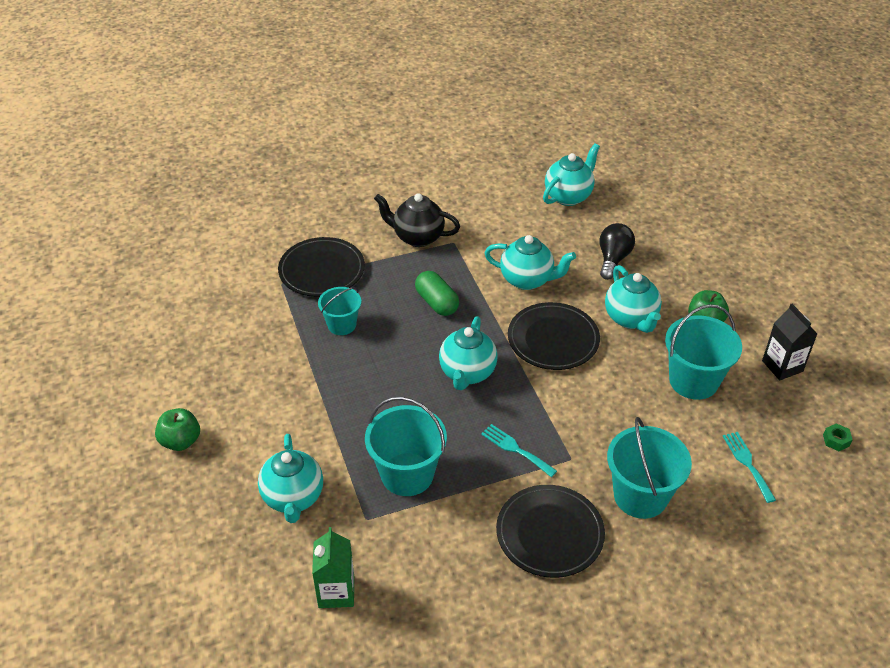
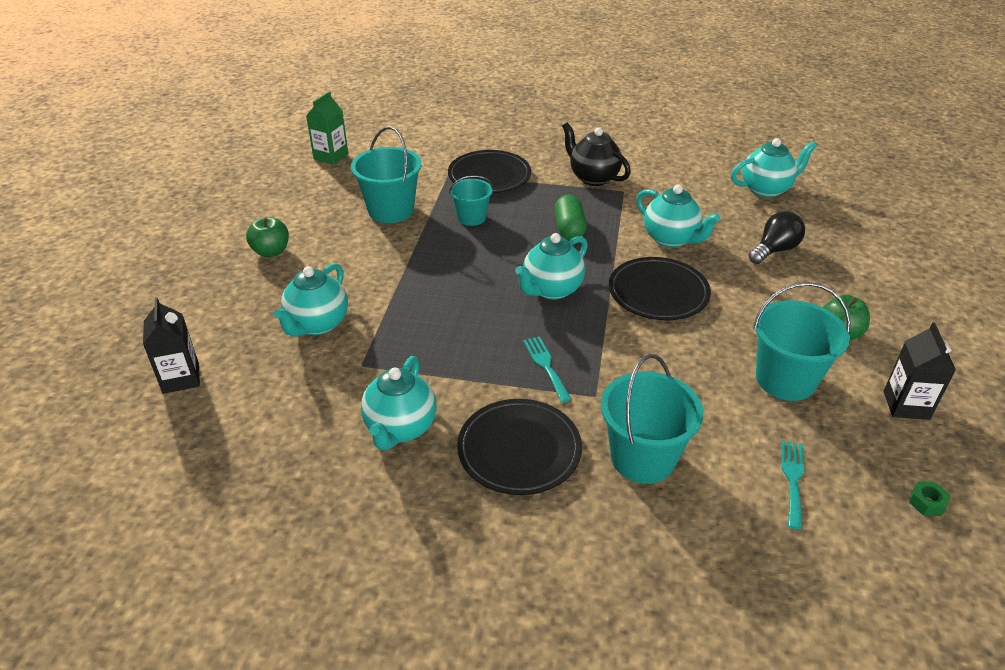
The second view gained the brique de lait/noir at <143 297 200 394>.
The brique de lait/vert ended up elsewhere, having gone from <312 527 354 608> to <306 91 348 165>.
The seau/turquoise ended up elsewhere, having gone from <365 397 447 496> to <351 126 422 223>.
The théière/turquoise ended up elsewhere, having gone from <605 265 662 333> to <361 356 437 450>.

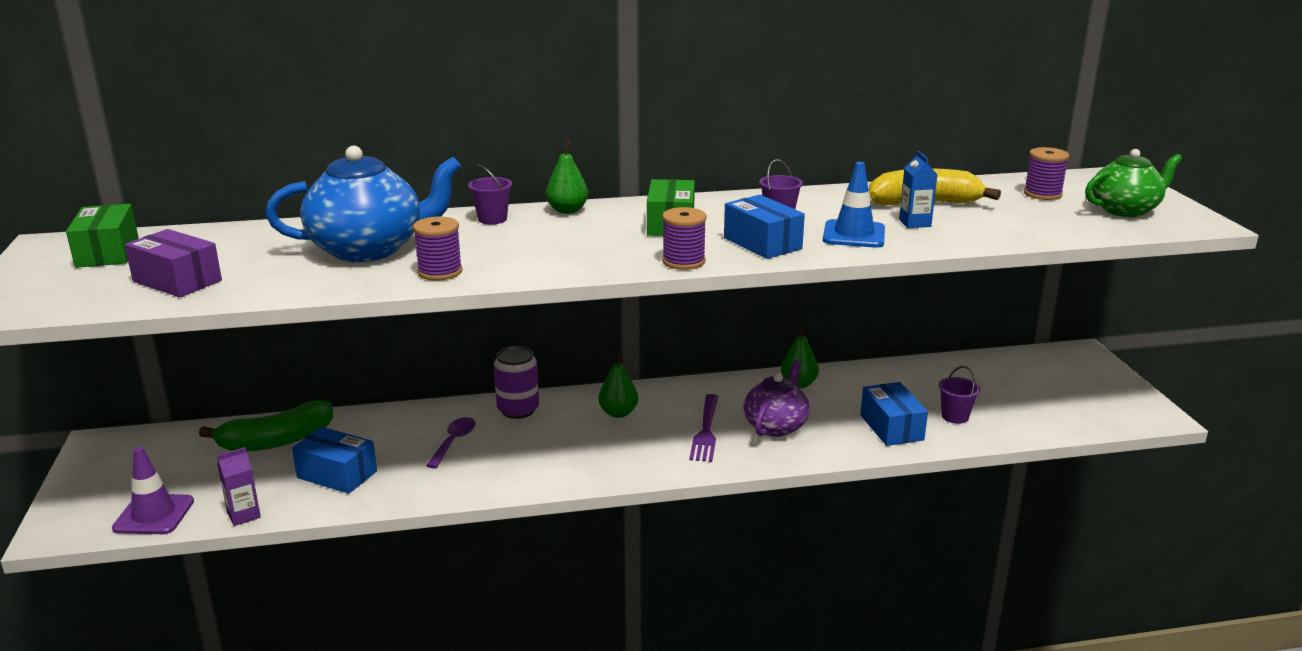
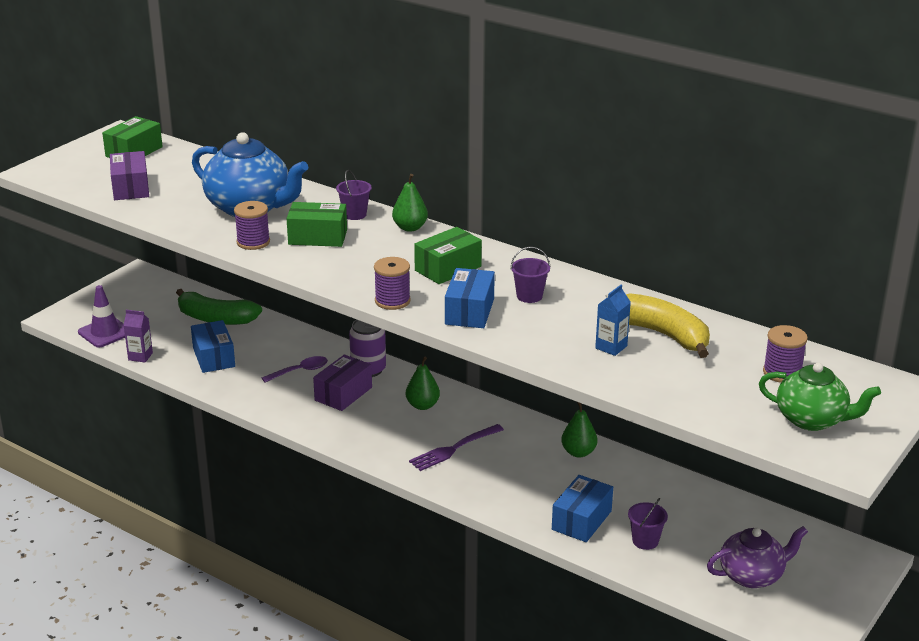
The second view lost the cône de chantier/bleu at <823 162 885 248>.
The second view gained the boîte/vert at <286 202 347 247>.
The second view gained the boîte/violet at <313 355 372 411>.
The théière/violet ended up elsewhere, having gone from <743 360 810 437> to <707 526 808 588>.

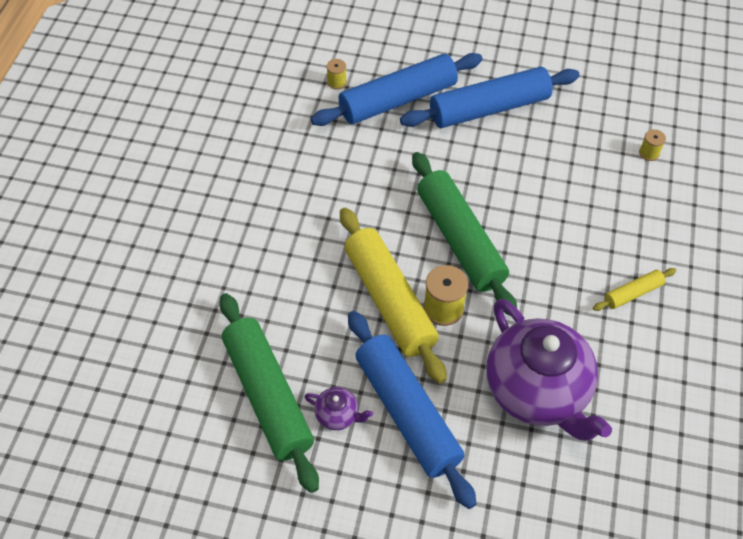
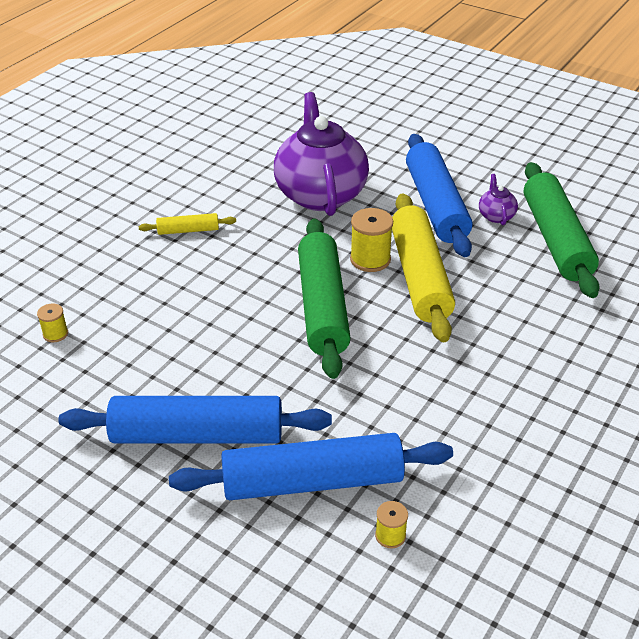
The théière/violet at <305 387 373 430> ended up facing another way, 45 degrees clockwise from before.

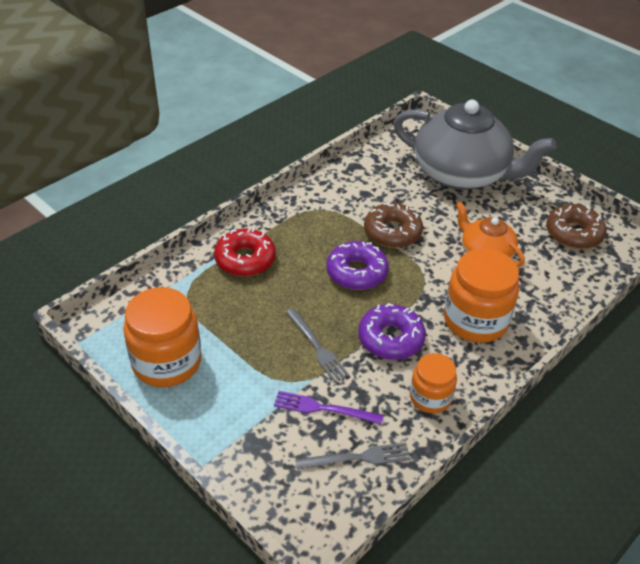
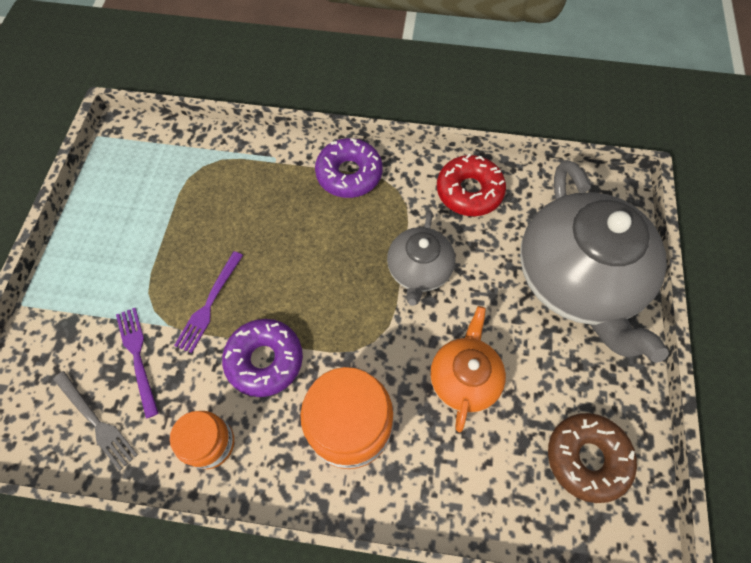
The second view lost the bocal/orange at <123 287 202 387>.
The beignet/rouge ended up elsewhere, having gone from <214 228 276 276> to <437 154 506 216>.
The beignet/violet ended up elsewhere, having gone from <327 241 389 290> to <315 138 383 198>.
Where the beignet/marron stood at <364 203 423 248>, the théière/gris came to stand at <387 211 455 306>.
What was the fourchette/gris at <286 308 349 383> turned into the fourchette/violet at <174 251 243 353>.

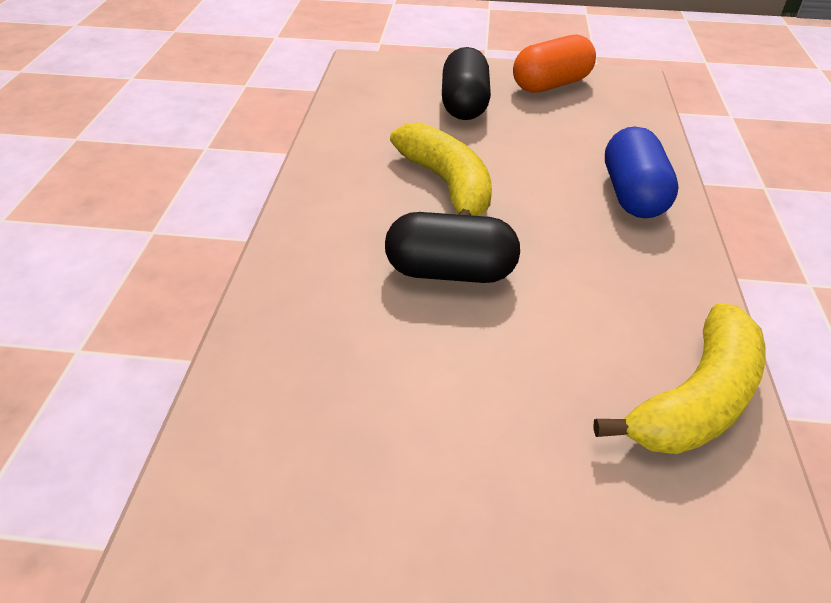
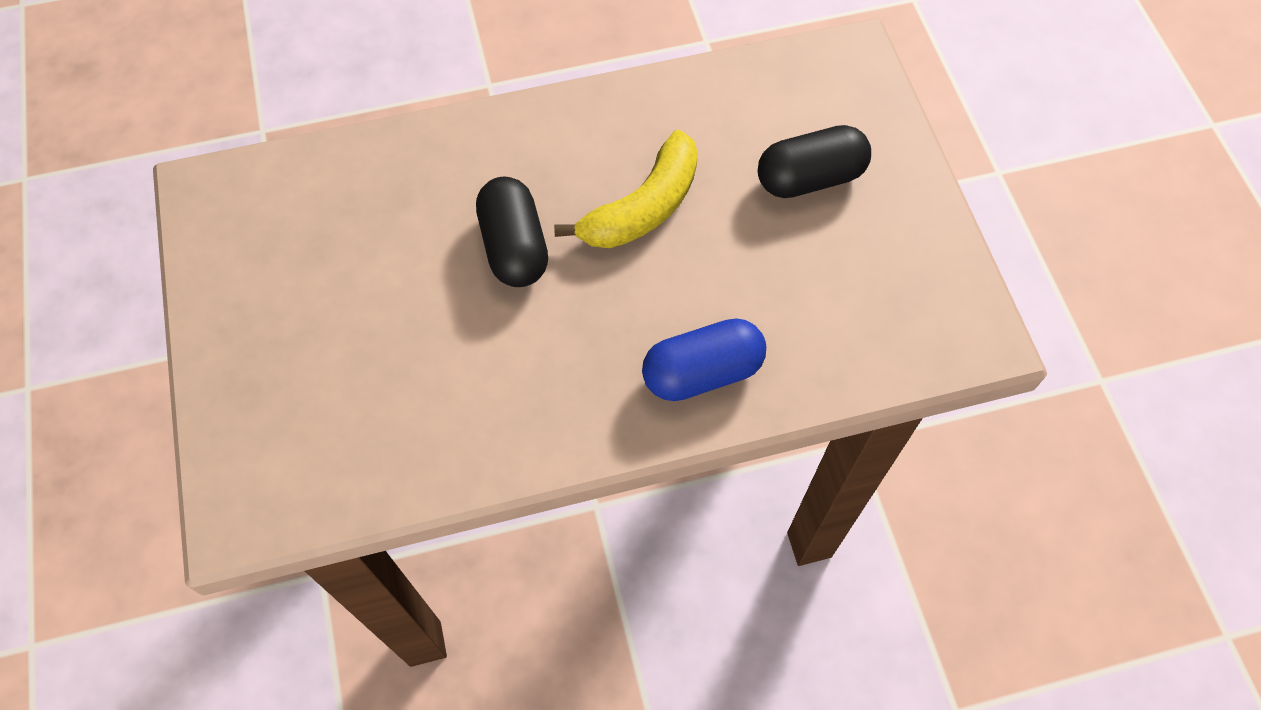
The second view lost the gélule/orange at <513 35 596 93>.
The second view lost the banane/jaune at <593 303 765 454>.

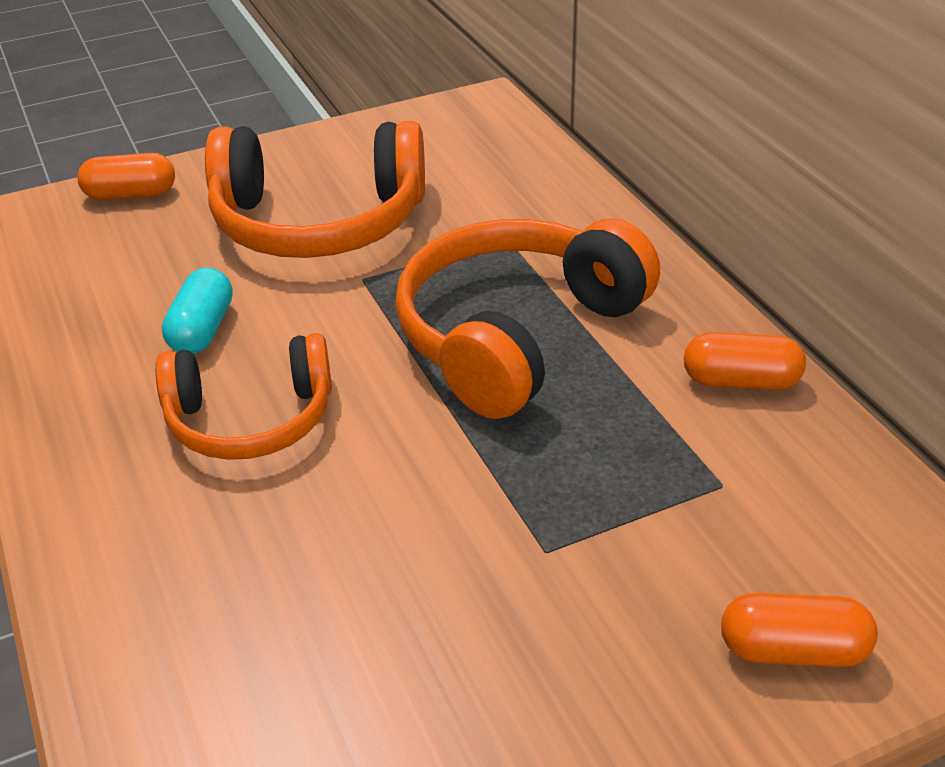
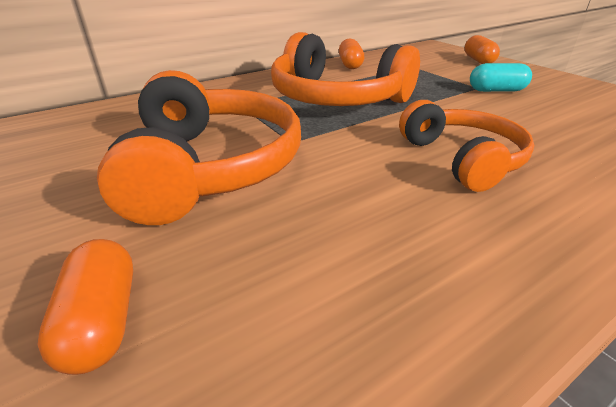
The gélule/turquoise ended up elsewhere, having gone from <162 267 233 354> to <470 63 532 92>.

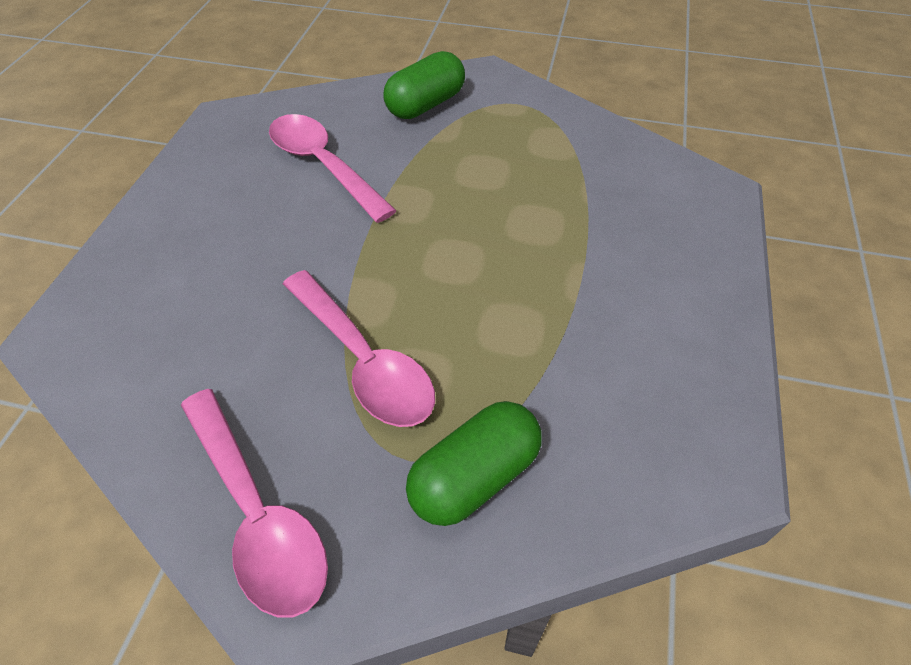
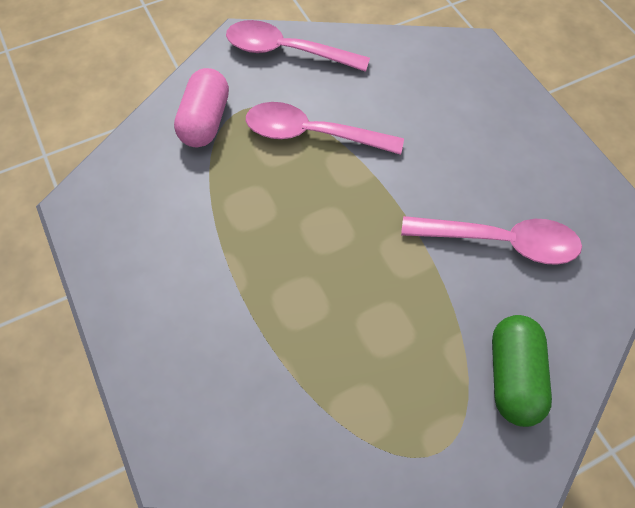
What was the gélule/vert at <406 401 541 526> turned into the gélule/rose at <174 68 229 147>.

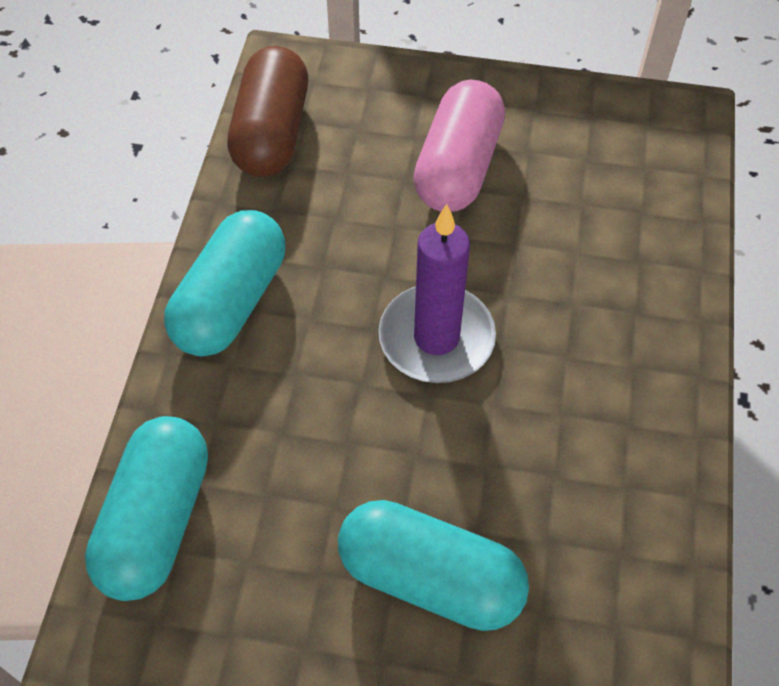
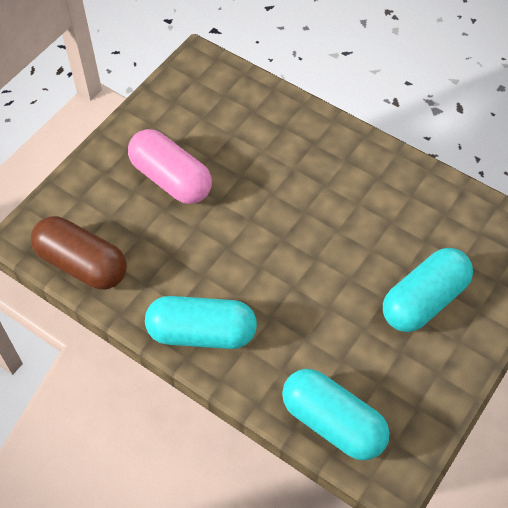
The second view lost the bougie/violet at <379 204 496 383>.
The gélule/turquoise at <164 210 285 357> ended up facing another way, 45 degrees counterclockwise from before.

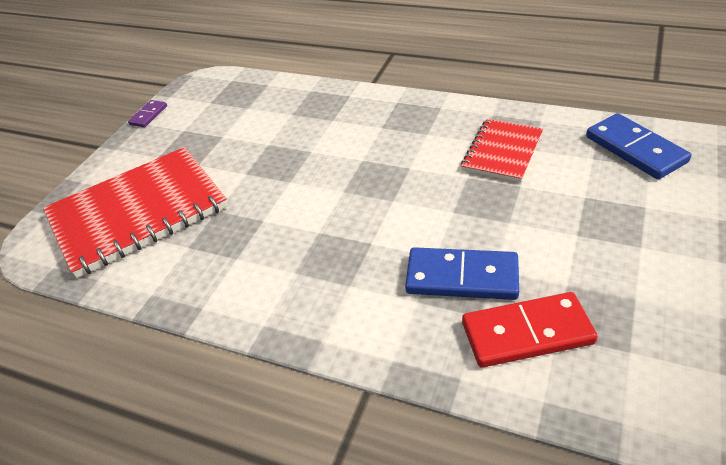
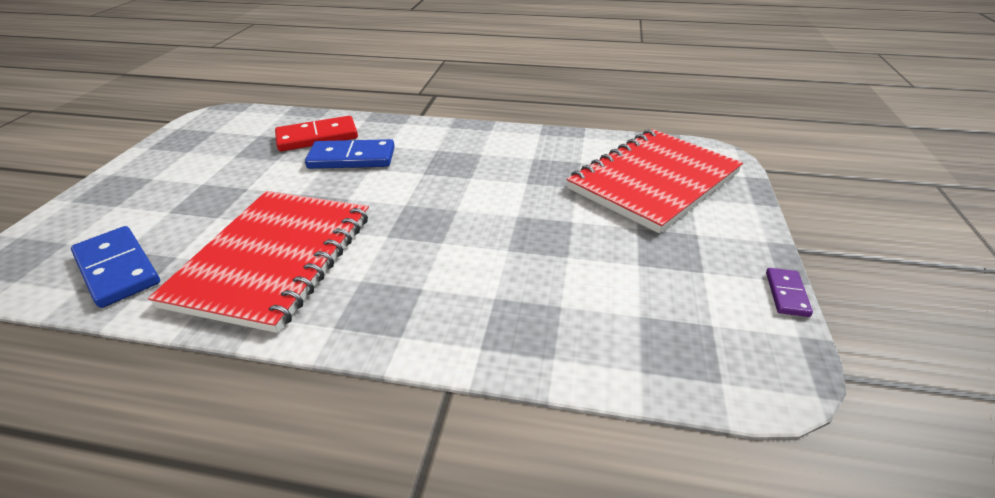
The size of the carnet/rouge at <461 119 543 182> changed by a factor of 1.81.

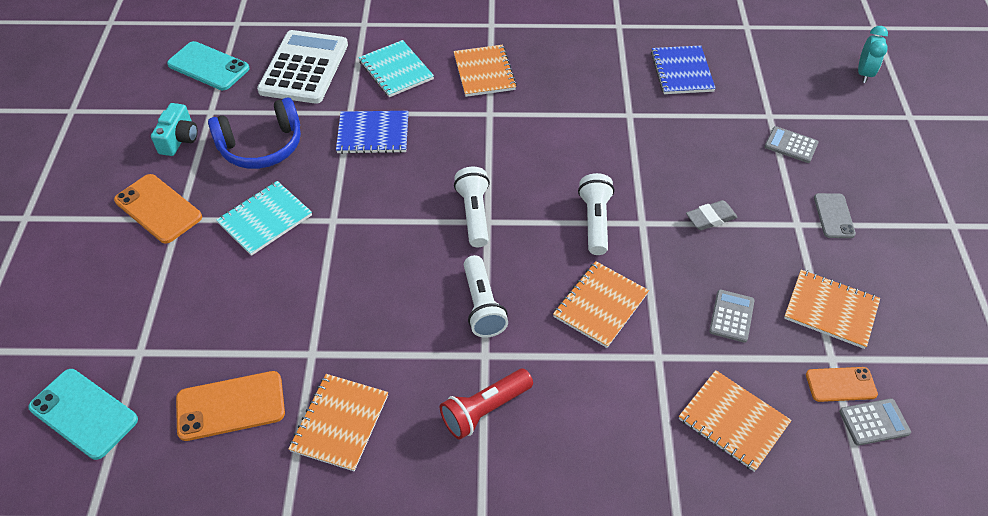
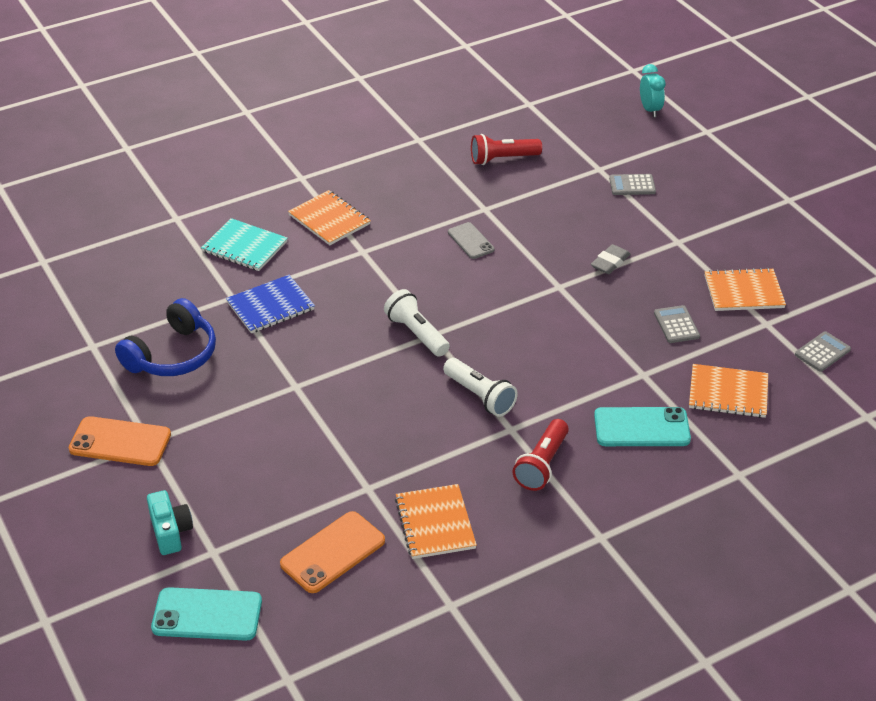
The second view lost the carnet/turquoise at <216 181 312 256>.
The second view lost the calculatrice/blanc at <257 30 348 104>.
The second view lost the carnet/orange at <553 261 649 348>.
The second view lost the lampe de poche/blanc at <578 173 614 255>.
The second view lost the téléphone/orange at <806 367 878 402>.
The appareil photo/turquoise ended up elsewhere, having gone from <151 103 198 156> to <147 490 193 555>.
The téléphone/turquoise ended up elsewhere, having gone from <167 41 249 90> to <594 407 691 446>.
The téléphone/gris ended up elsewhere, having gone from <814 193 856 238> to <448 222 495 259>.
Where the carnet/bleu stood at <651 46 716 94>, the lampe de poche/rouge came to stand at <471 134 542 165>.

